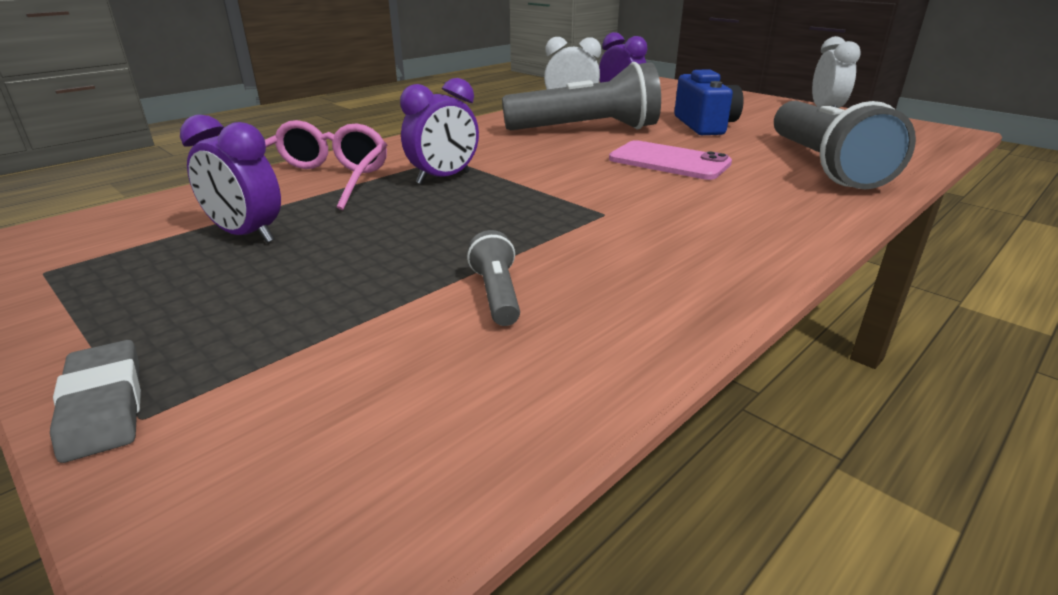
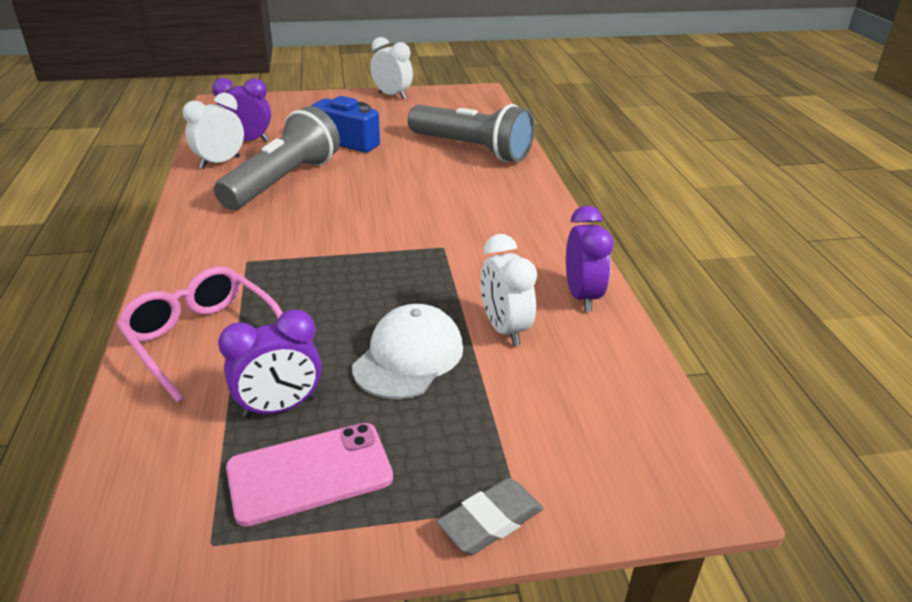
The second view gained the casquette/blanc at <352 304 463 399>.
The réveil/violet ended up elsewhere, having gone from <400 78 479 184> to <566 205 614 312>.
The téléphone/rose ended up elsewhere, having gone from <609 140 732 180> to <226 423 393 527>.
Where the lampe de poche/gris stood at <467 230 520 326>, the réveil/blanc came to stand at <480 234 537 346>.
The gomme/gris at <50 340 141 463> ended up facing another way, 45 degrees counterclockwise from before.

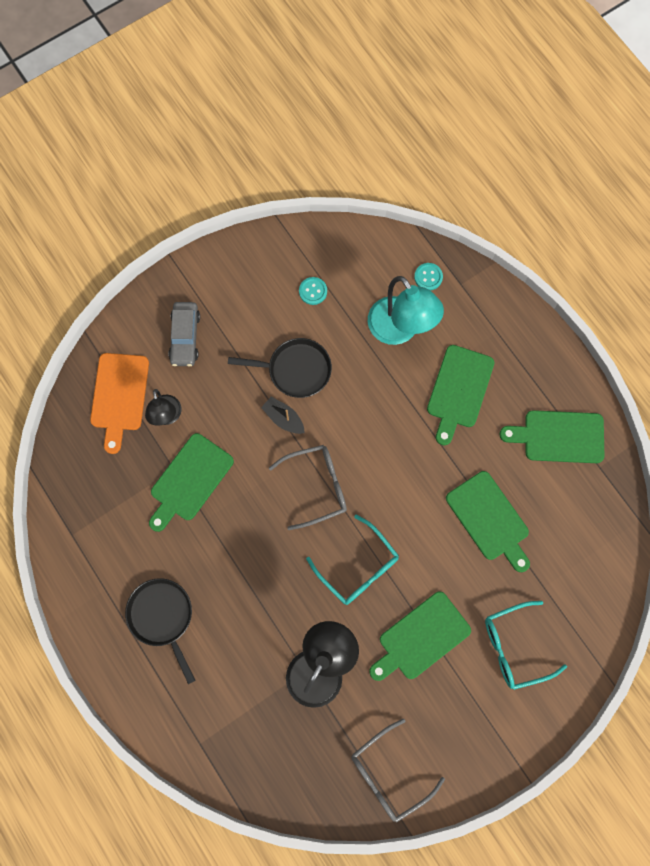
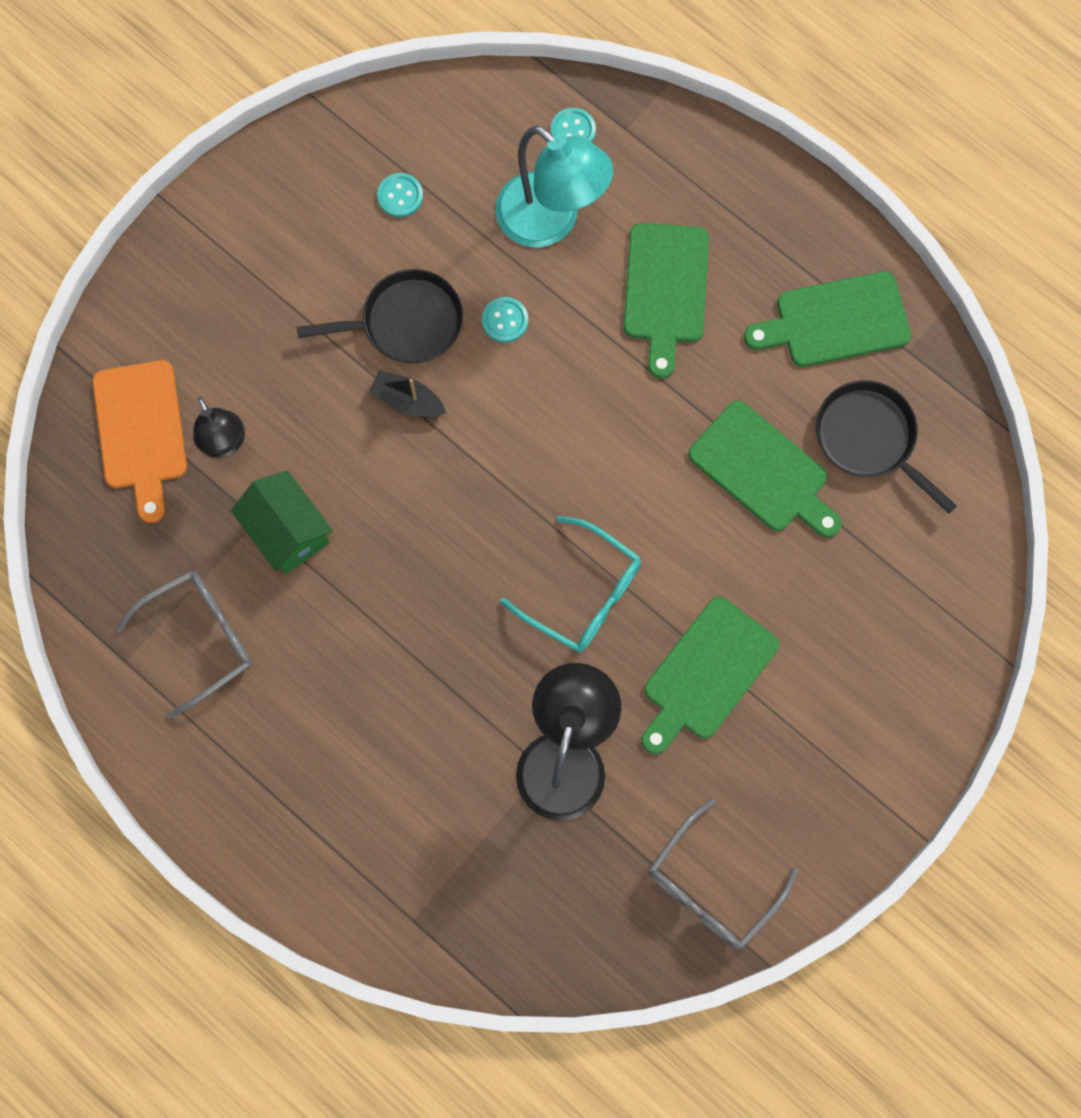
The second view lost the voiture/gris at <168 302 200 367>.
The second view lost the lunettes/turquoise at <485 601 567 690>.
The second view gained the bouton/turquoise at <482 297 528 343>.
The poêle/noir ended up elsewhere, having gone from <125 578 196 684> to <816 380 957 514>.
The lunettes/gris ended up elsewhere, having gone from <269 445 347 530> to <116 571 252 719>.
Where the planche à découper/vert stood at <149 433 234 532>, the maison/vert came to stand at <231 470 333 574>.

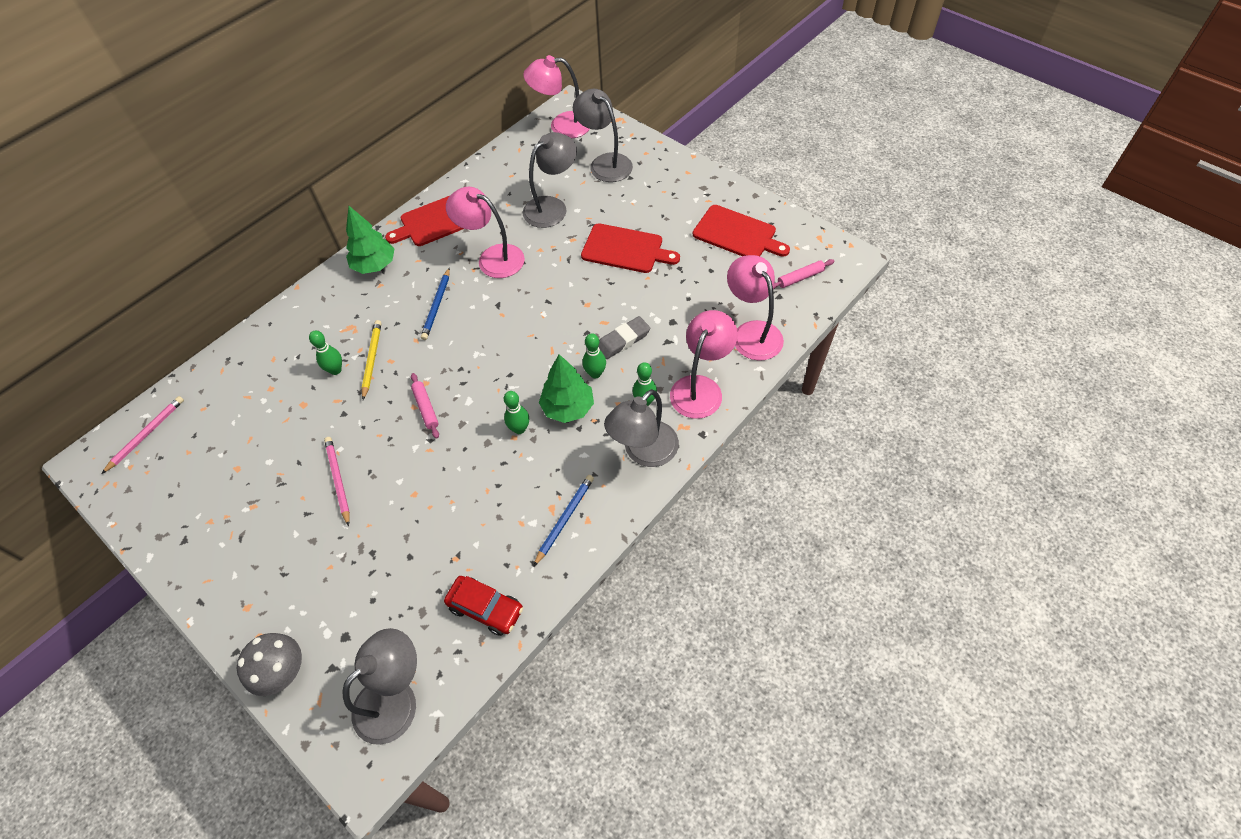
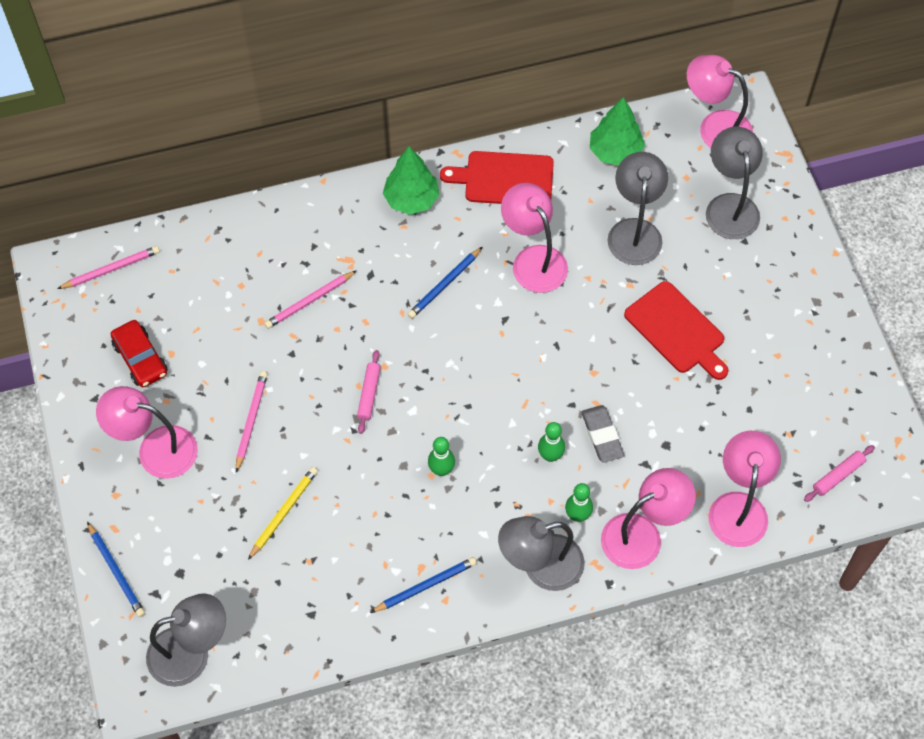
The second view lost the planche à découper/rouge at <693 205 790 257>.
The second view gained the lampe/rose at <96 386 198 479>.
The crayon/jaune ended up elsewhere, having gone from <362 320 382 400> to <248 467 318 560>.
The voiture/rouge ended up elsewhere, having gone from <444 576 523 636> to <111 320 168 387>.
The arbre/vert ended up elsewhere, having gone from <539 354 594 423> to <590 97 645 166>.
Where the champignon/gris stood at <237 633 302 696>, the crayon/bleu came to stand at <87 522 145 617>.
Where the quille/vert stood at <309 331 342 375>, the crayon/rose came to stand at <264 270 357 329>.
The lampe/gris at <523 132 577 228> ended up facing another way, 75 degrees counterclockwise from before.
The gomme/gris at <598 316 650 359> ended up facing another way, 75 degrees clockwise from before.
The rouleau à pâtisserie/rose at <773 259 835 289> ended up facing another way, 45 degrees counterclockwise from before.

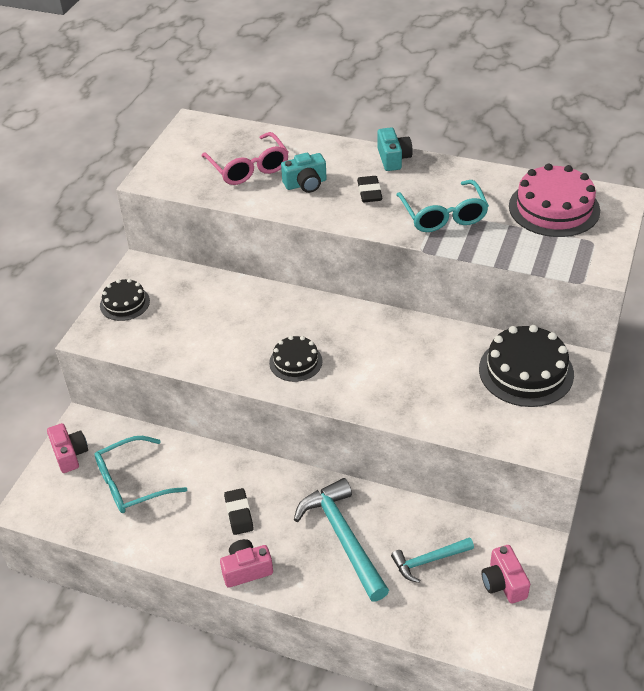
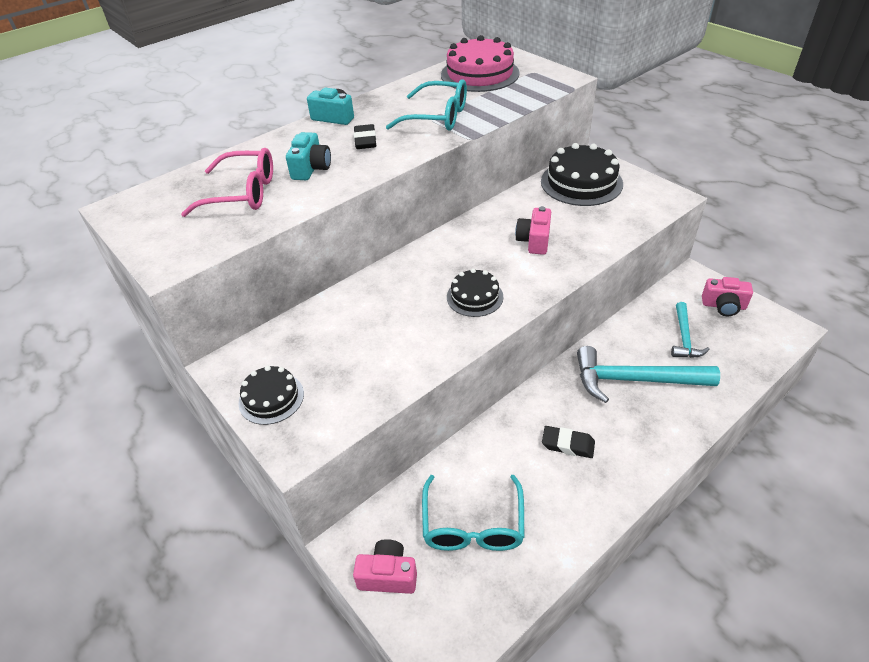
The appareil photo/rose ended up elsewhere, having gone from <220 539 273 588> to <515 206 551 255>.
The gomme/noir at <357 176 382 202> ended up facing another way, 60 degrees clockwise from before.

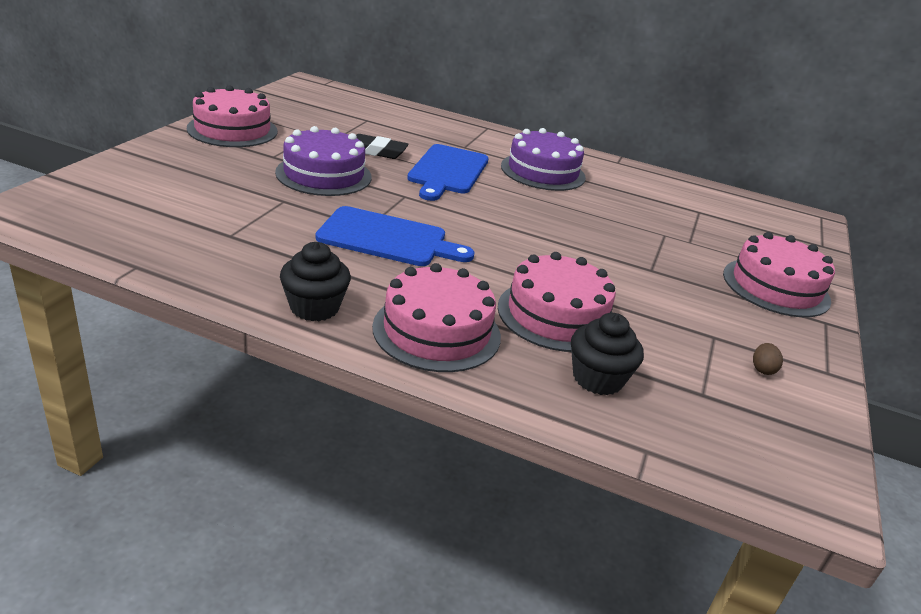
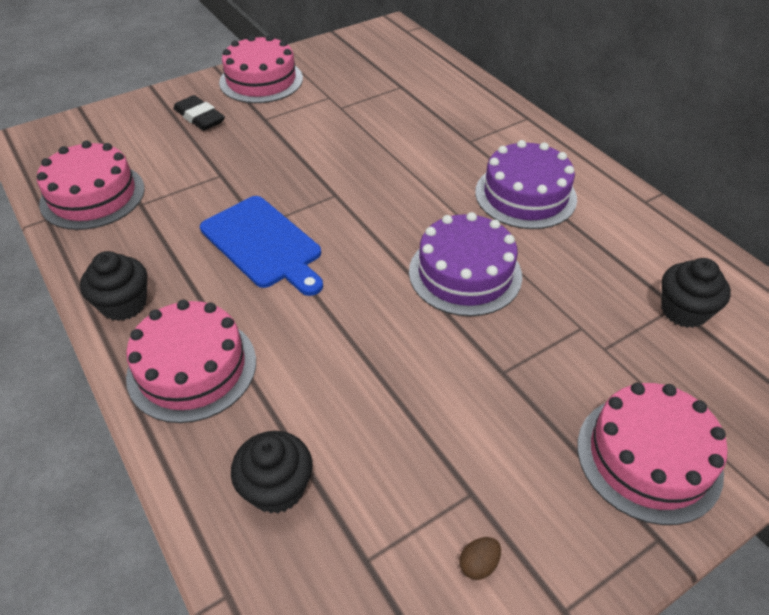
The second view lost the planche à découper/bleu at <407 144 489 201>.
The second view gained the muffin/noir at <661 258 731 328>.
The gâteau/violet ended up elsewhere, having gone from <275 126 372 196> to <409 212 522 316>.
The gomme/noir ended up elsewhere, having gone from <356 134 409 159> to <173 95 225 131>.
The gâteau/rose ended up elsewhere, having gone from <498 252 616 352> to <37 141 145 230>.

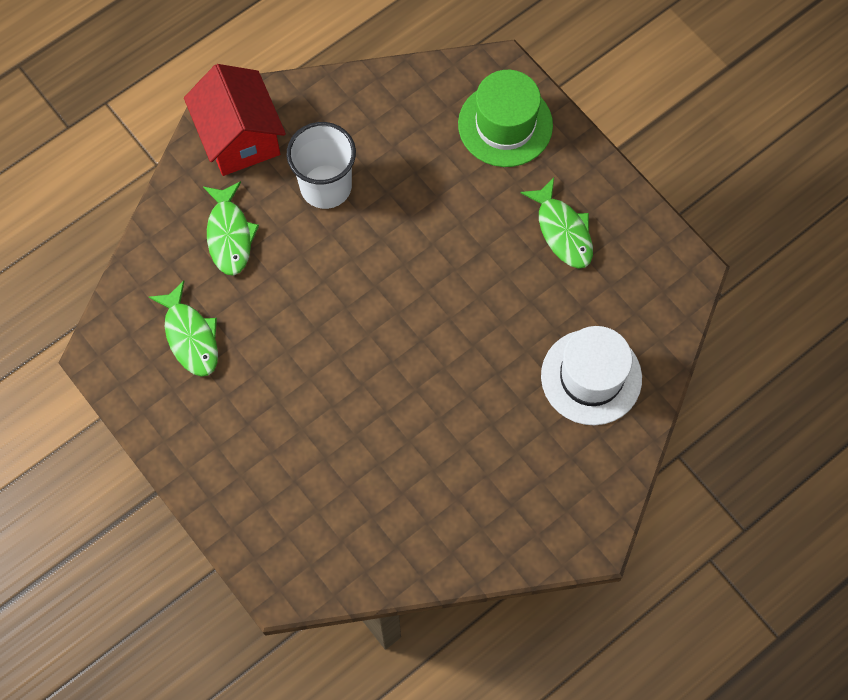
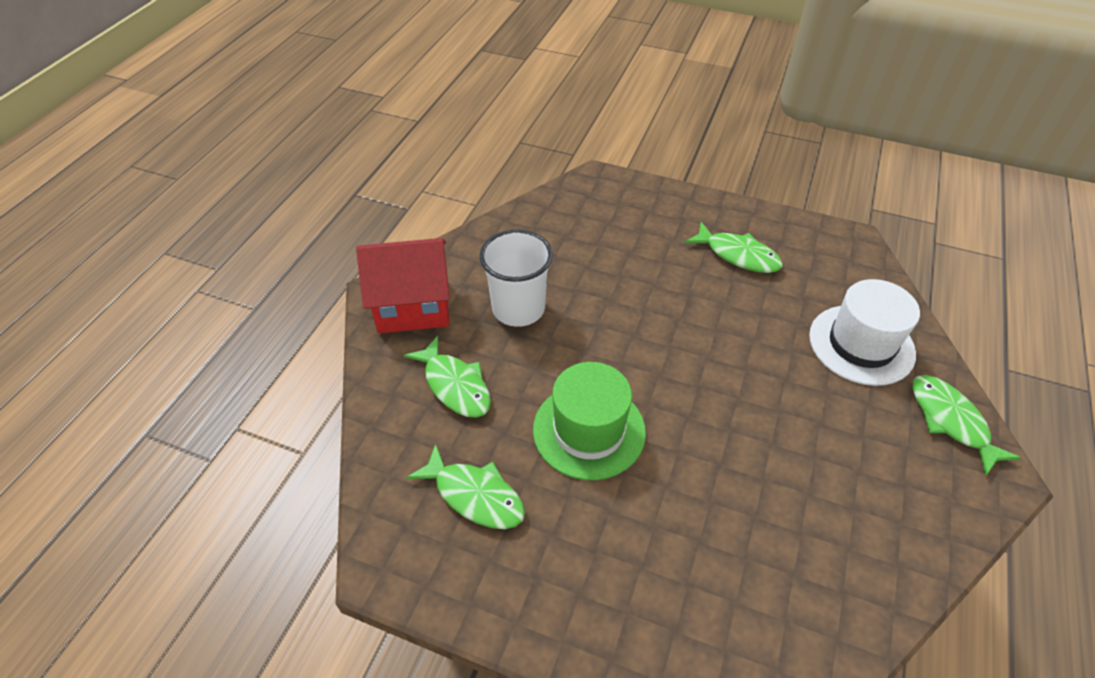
The second view gained the poisson/vert at <912 375 1021 476>.
The chapeau/vert ended up elsewhere, having gone from <458 70 553 167> to <533 362 646 480>.
The maison/rouge at <184 64 286 176> ended up facing another way, 45 degrees counterclockwise from before.

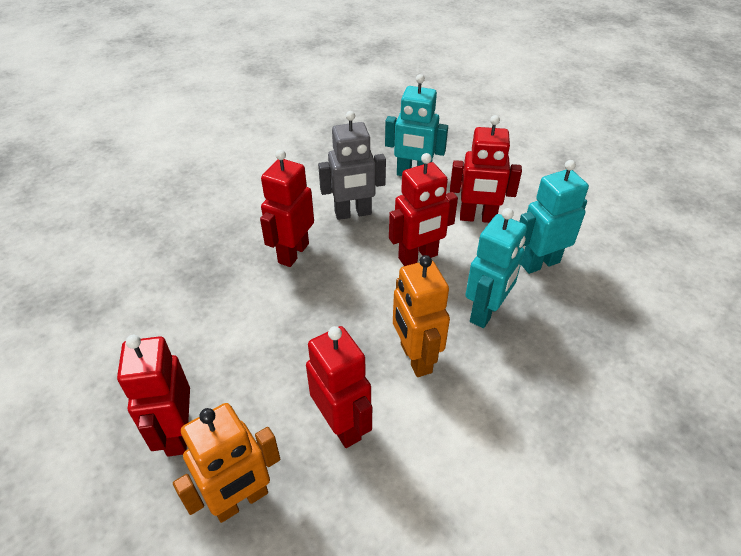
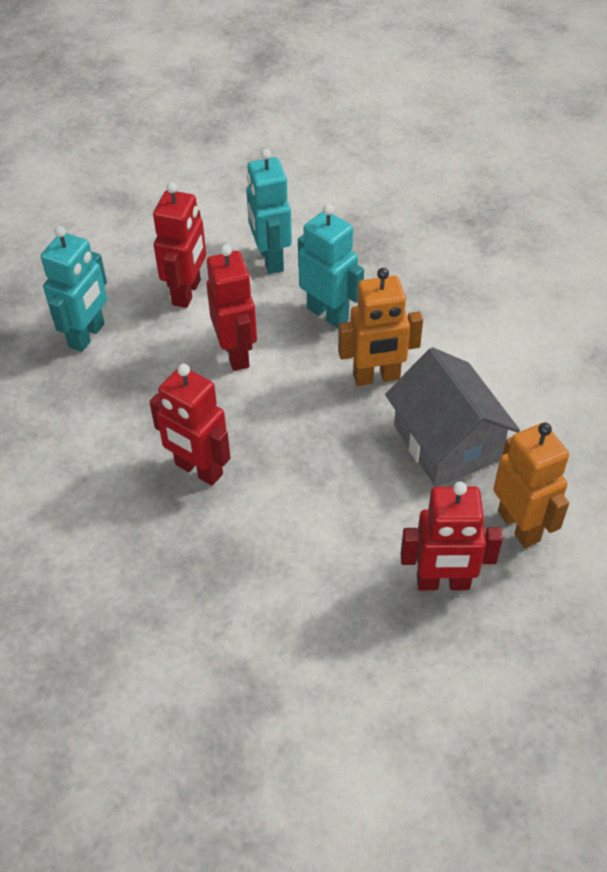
The second view lost the robot/gris at <318 111 386 220>.
Where the robot/rouge stood at <306 326 372 448>, the maison/gris came to stand at <385 347 520 487>.

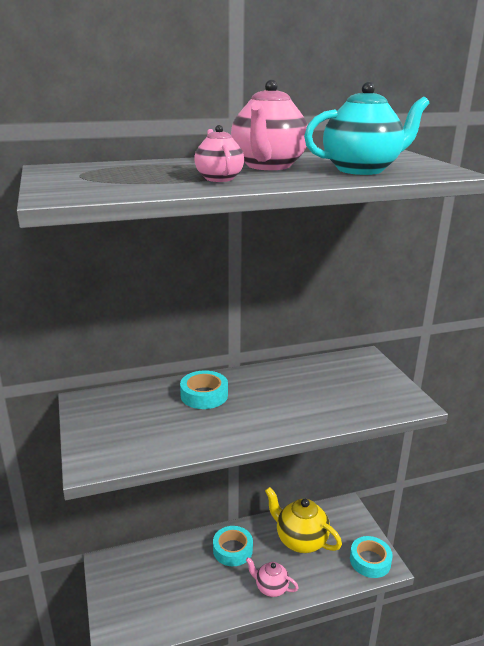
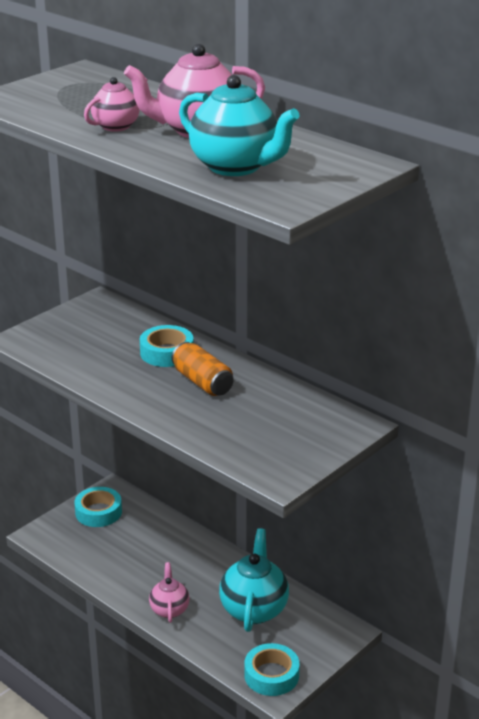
The second view gained the canette/orange at <172 342 234 396>.
The ruban adhésif/turquoise ended up elsewhere, having gone from <213 526 253 566> to <74 487 122 527>.
What was the théière/jaune at <265 487 342 553> turned into the théière/turquoise at <219 528 289 632>.

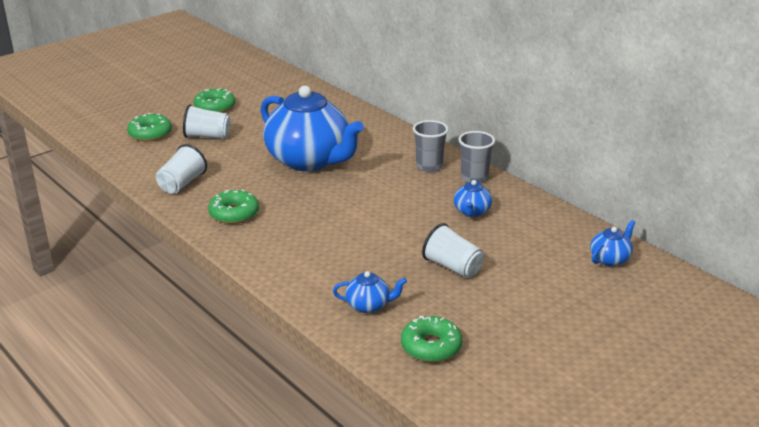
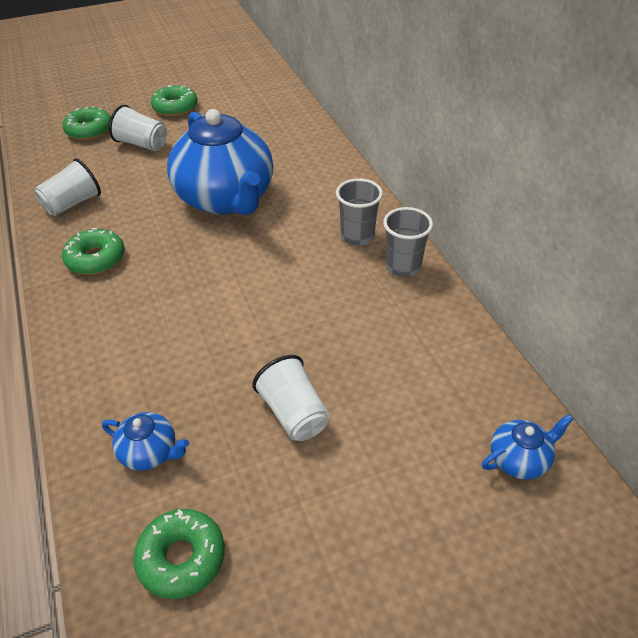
The second view lost the théière/bleu at <454 179 492 217>.

